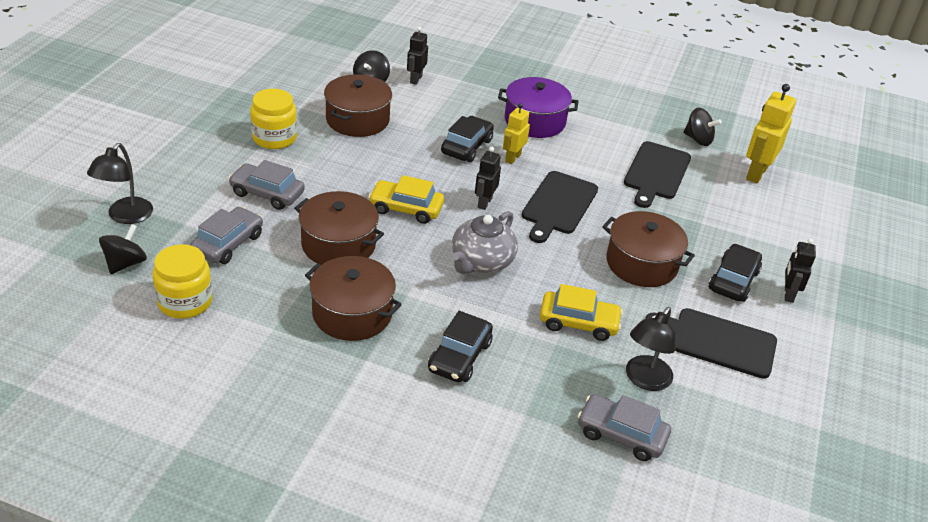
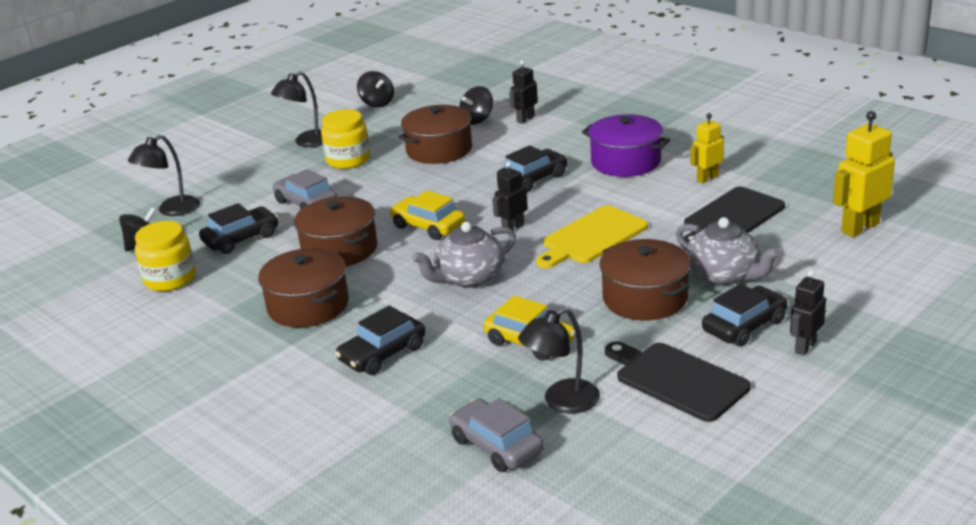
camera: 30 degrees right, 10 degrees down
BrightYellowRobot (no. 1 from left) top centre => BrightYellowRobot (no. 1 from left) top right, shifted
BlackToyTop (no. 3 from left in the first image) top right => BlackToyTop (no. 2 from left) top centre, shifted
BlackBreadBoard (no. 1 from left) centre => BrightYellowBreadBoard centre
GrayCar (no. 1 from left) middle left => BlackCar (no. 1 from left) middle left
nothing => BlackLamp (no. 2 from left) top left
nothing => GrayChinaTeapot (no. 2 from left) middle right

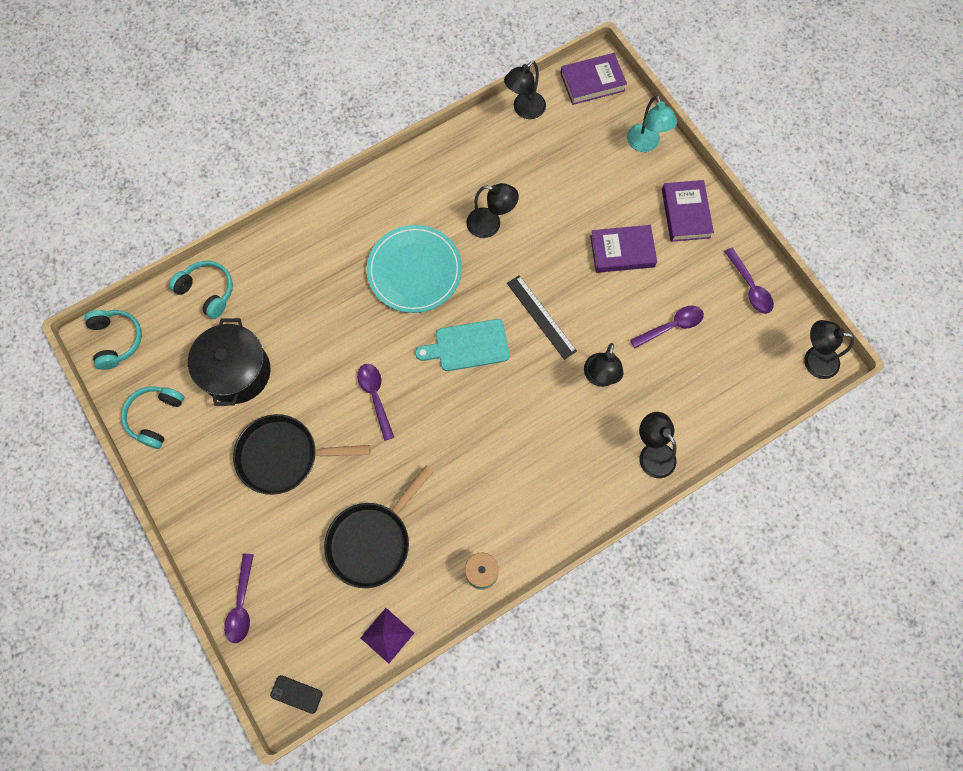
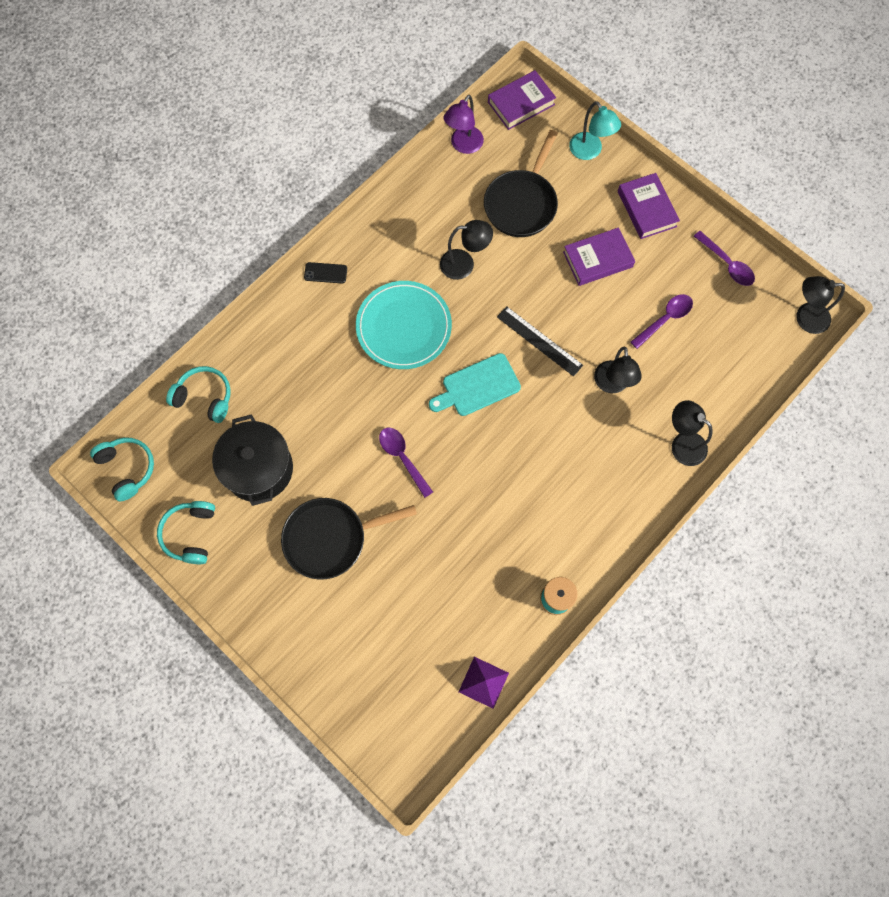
camera: 15 degrees left, 0 degrees up
BlackLamp (no. 2 from left) top centre => RoyalPurpleLamp top centre
BlackFryingPan (no. 2 from left) bottom centre => BlackFryingPan (no. 2 from left) top centre, shifted
RoyalPurpleTablespoon (no. 1 from left) bottom left => nothing
BlackPhone bottom left => BlackPhone top centre, shifted

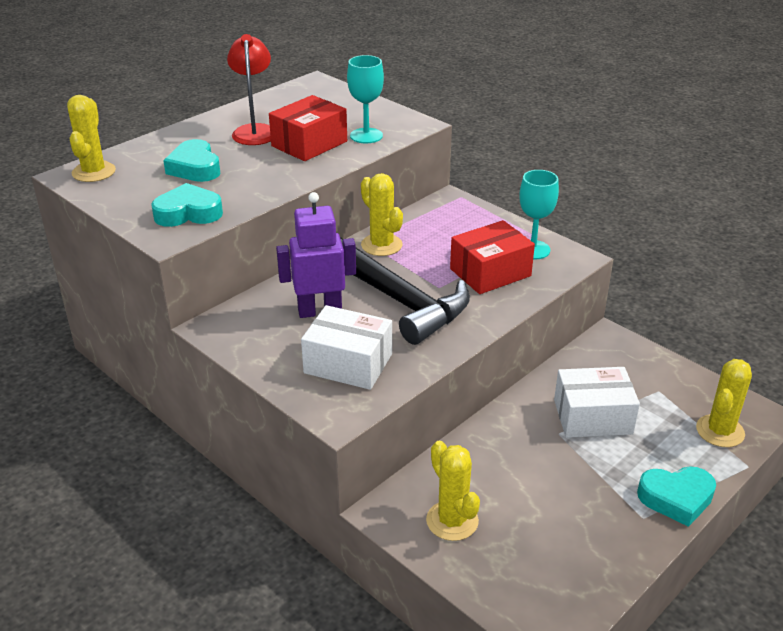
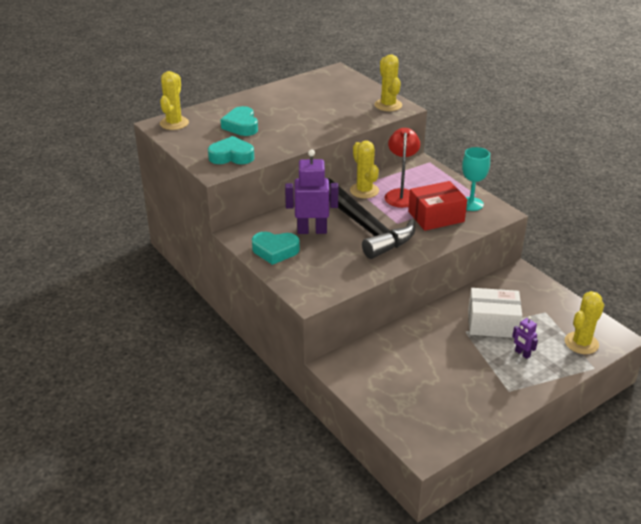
camera: 10 degrees right, 0 degrees up
CrimsonLamp top left => CrimsonLamp top centre, shifted
TurquoiseWineGlass (no. 1 from left) top centre => nothing
CrimsonPackage (no. 1 from left) top centre => nothing
SnowWhitePackage (no. 1 from left) centre => nothing
BrightYellowPricklyPlant (no. 3 from left) bottom centre => BrightYellowPricklyPlant (no. 3 from left) top centre, shifted
TurquoiseHeartShape (no. 3 from left) bottom right => TurquoiseHeartShape (no. 3 from left) centre, shifted
nothing => RoyalPurpleRobot (no. 2 from left) middle right

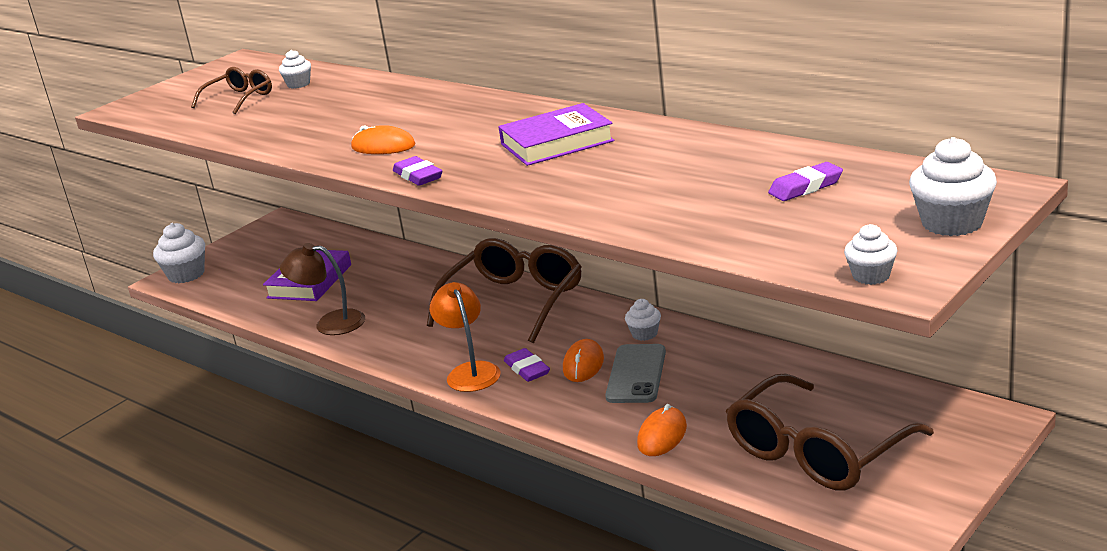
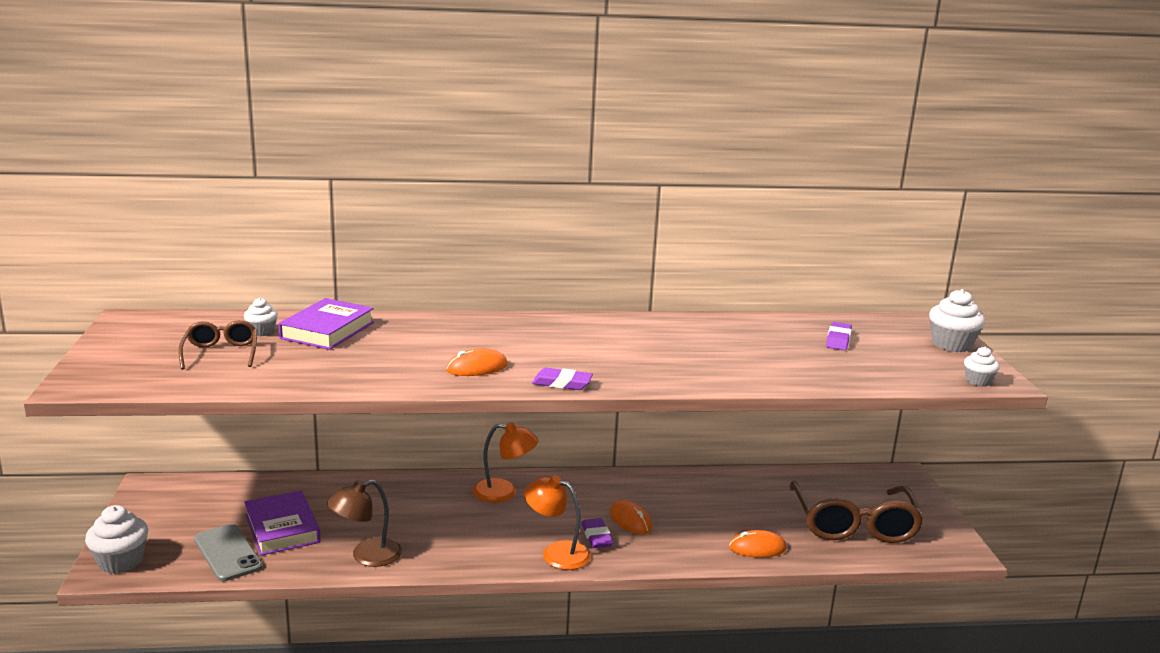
camera: 50 degrees left, 5 degrees down
RoyalPurpleBook (no. 2 from left) top centre => RoyalPurpleBook (no. 2 from left) middle left, shifted
BrownSpectacles (no. 2 from left) centre => OrangeColouredLamp (no. 1 from left) bottom centre
SnowWhiteFairyCake (no. 3 from left) centre => nothing
GrayPhone bottom centre => GrayPhone bottom left, shifted
RoyalPurpleEraser (no. 2 from left) centre => RoyalPurpleEraser (no. 2 from left) bottom centre, 60 degrees clockwise
OrangeColouredPcMouse (no. 3 from left) bottom centre, 75 degrees counterclockwise

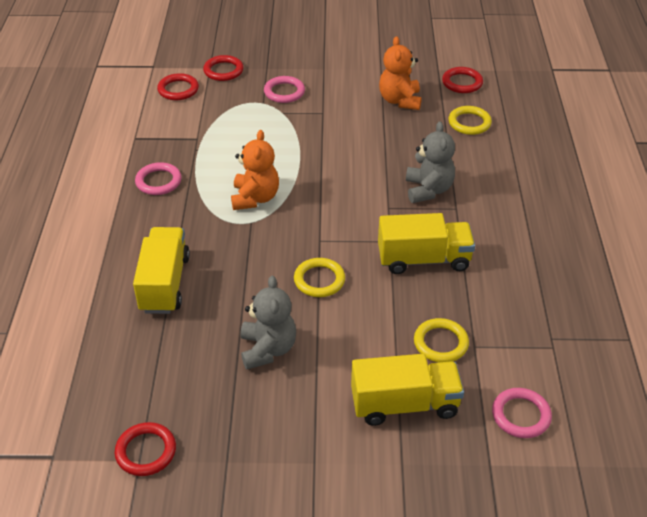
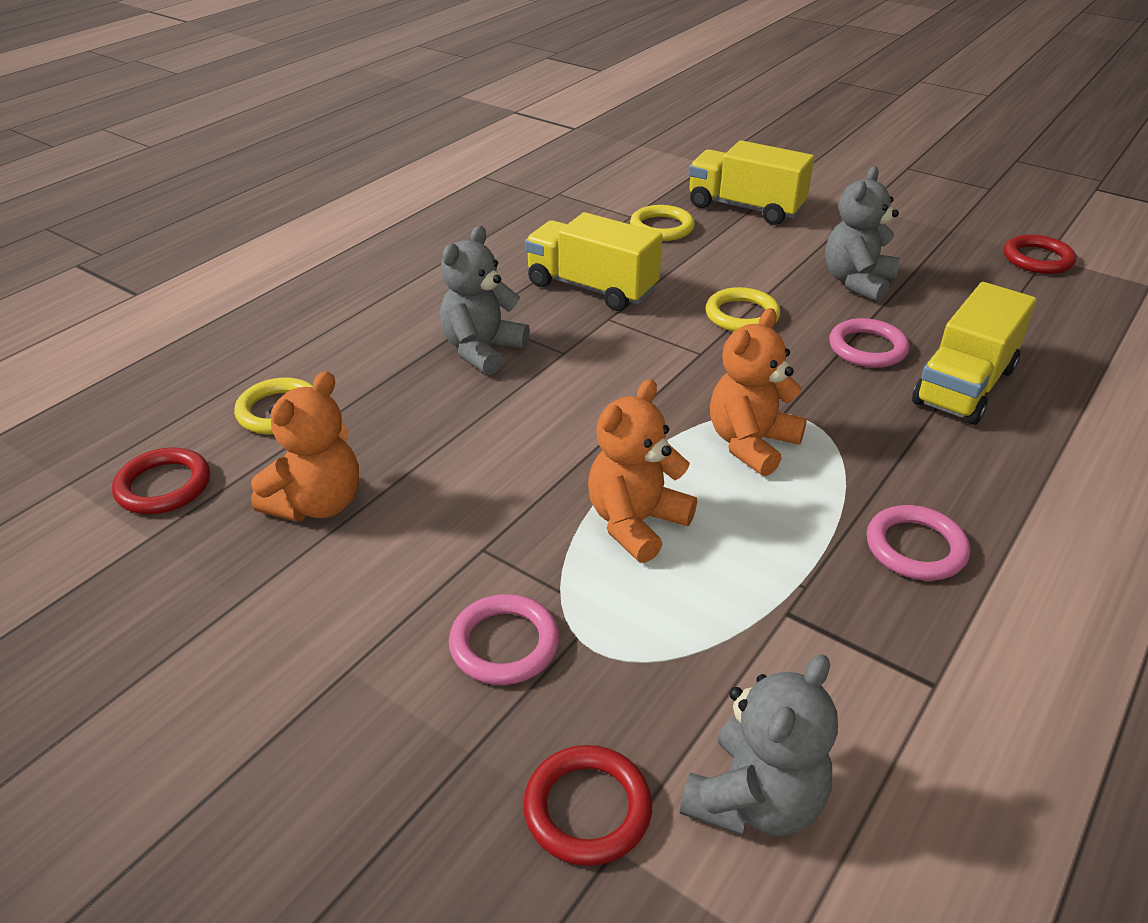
camera: 145 degrees left, 5 degrees down
CrimsonHoop (no. 2 from left) top left => GrayStuffedBear (no. 2 from left) bottom centre
RosyHoop (no. 3 from left in the first image) bottom right => RosyHoop (no. 2 from left) middle right, shifted
nothing => OrangeColouredStuffedBear (no. 2 from left) centre

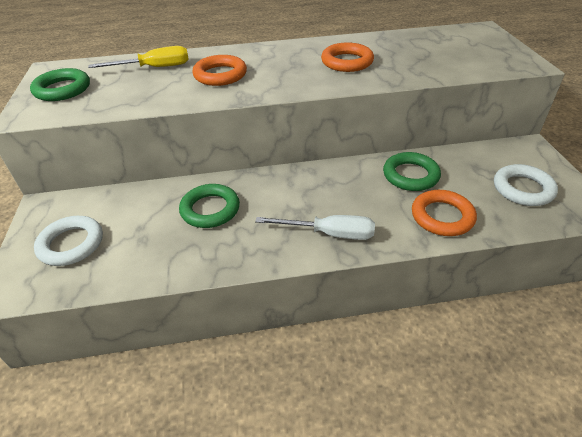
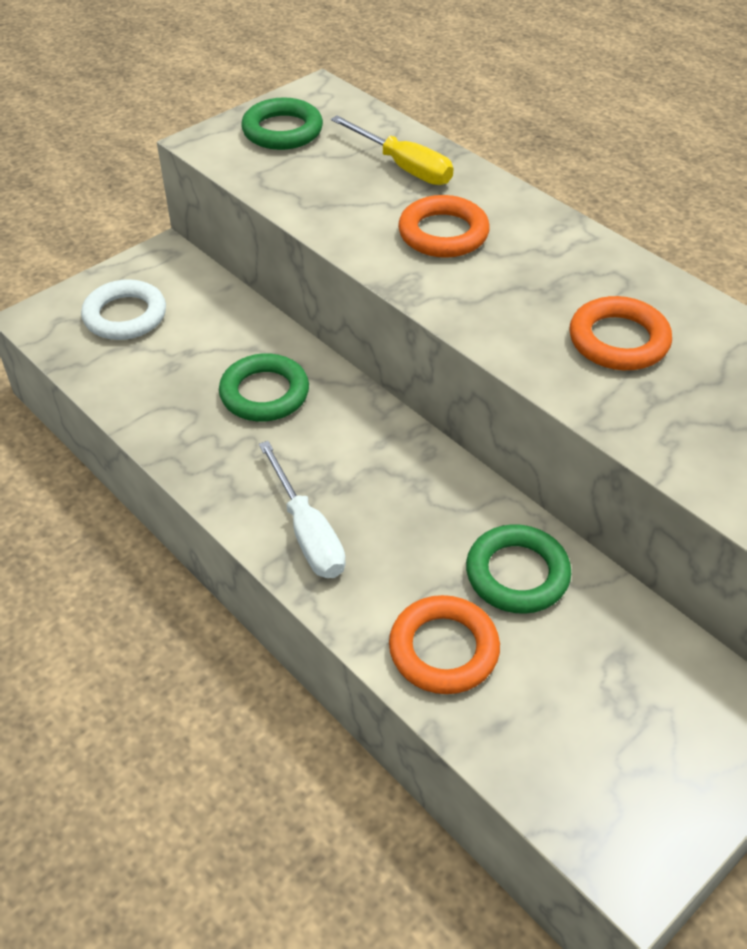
camera: 55 degrees right, 5 degrees up
SnowWhiteHoop (no. 2 from left) middle right => nothing

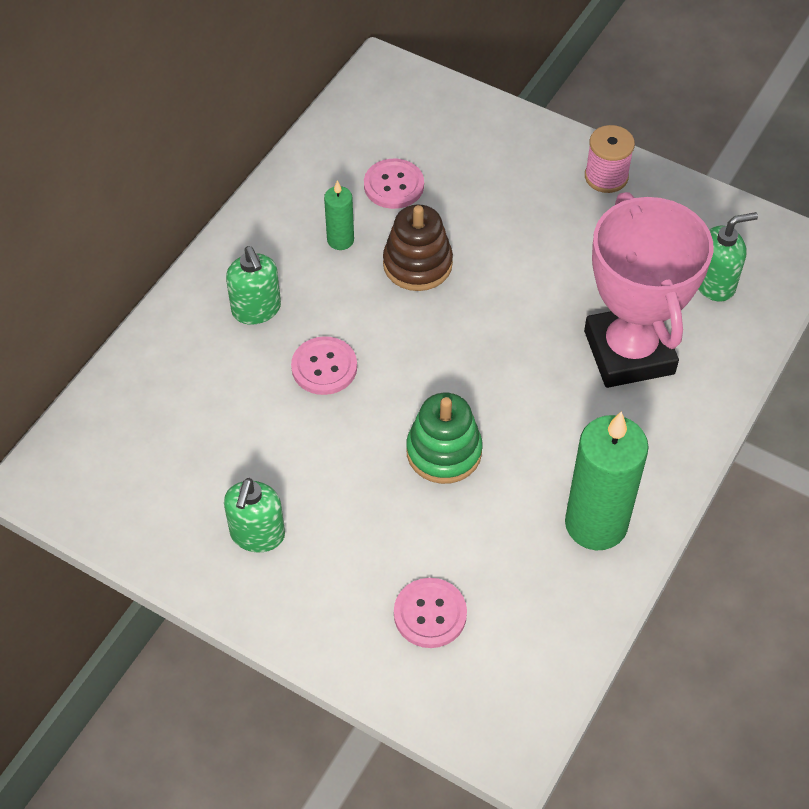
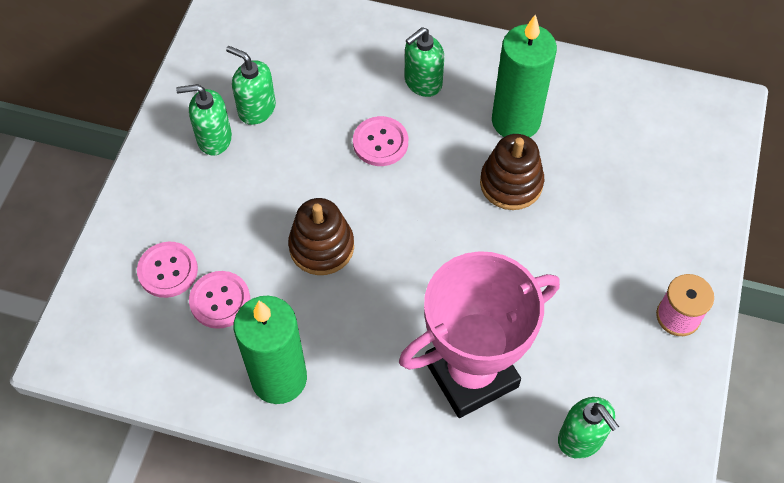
camera: 75 degrees right, 5 degrees up
RosyButton (no. 2 from left) top centre => RosyButton (no. 2 from left) middle left, shifted
GreenWaxCandle (no. 1 from left in the first image) top centre => GreenWaxCandle (no. 2 from left) top right, x2.04
GreenStackingRings centre => BrownStackingRings (no. 1 from left) centre
nothing => GreenSoapPump (no. 2 from left) top left

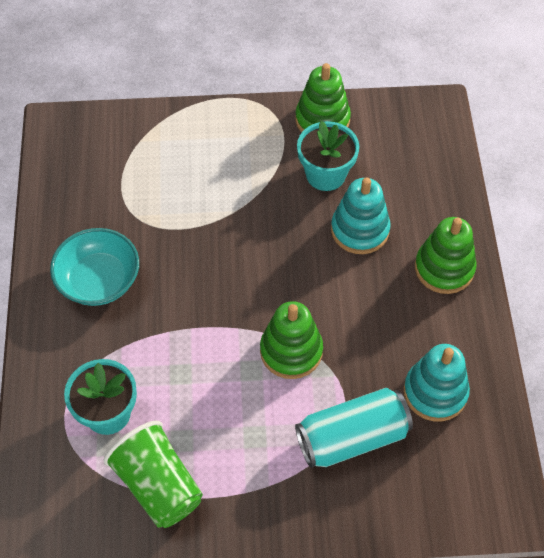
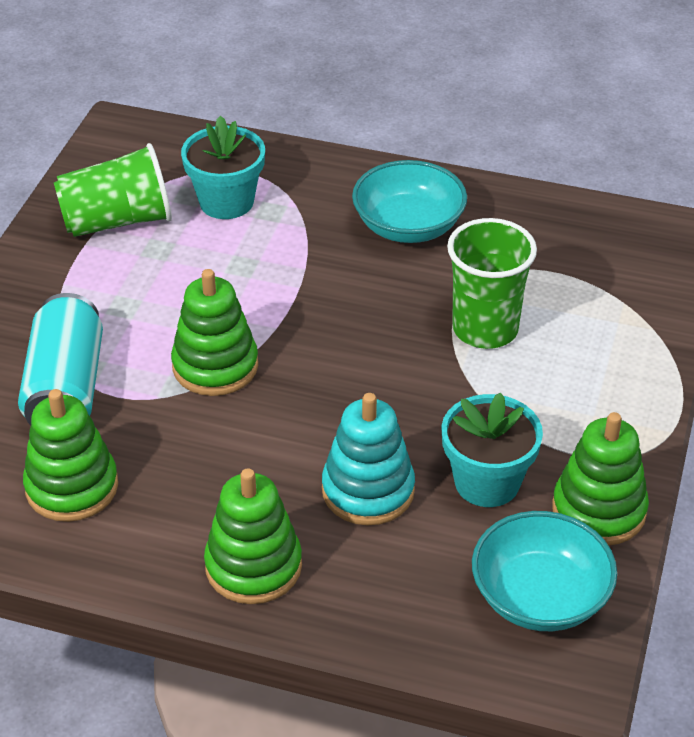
camera: 110 degrees right, 15 degrees down
TurquoiseStackingRings (no. 2 from left) bottom right => GreenStackingRings (no. 1 from left) middle left
nothing => GreenCup (no. 2 from left) middle right
nothing => TurquoiseBowl (no. 2 from left) bottom right

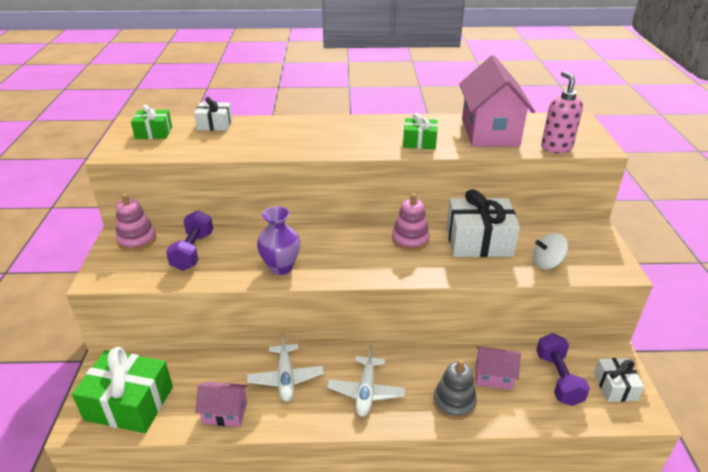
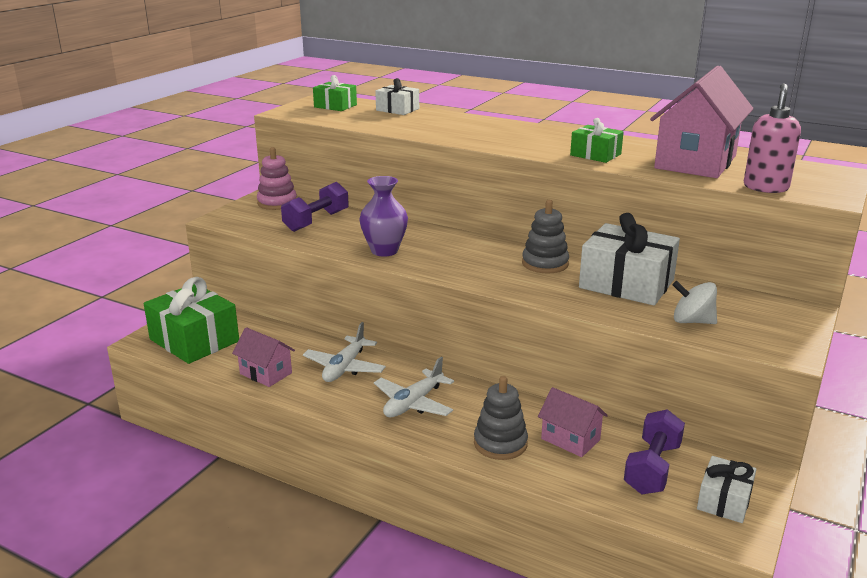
camera: 30 degrees right, 10 degrees down
RosyStackingRings (no. 2 from left) centre => GrayStackingRings (no. 2 from left) centre

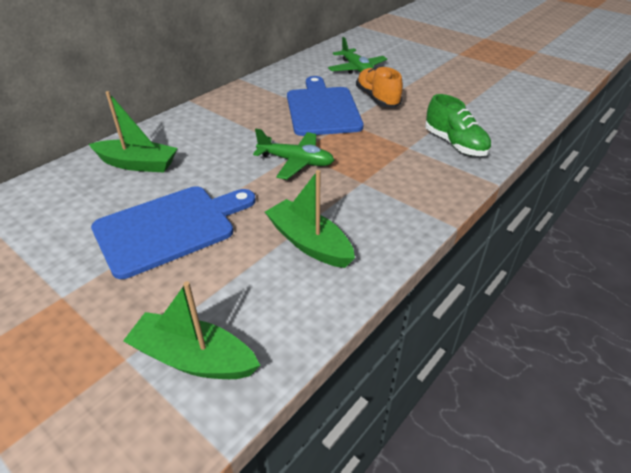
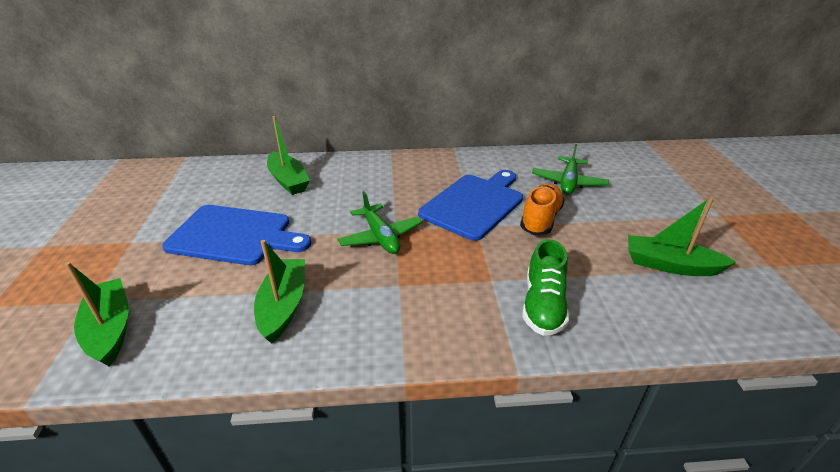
camera: 45 degrees right, 5 degrees down
nothing => GreenSailboat (no. 4 from left) middle right

